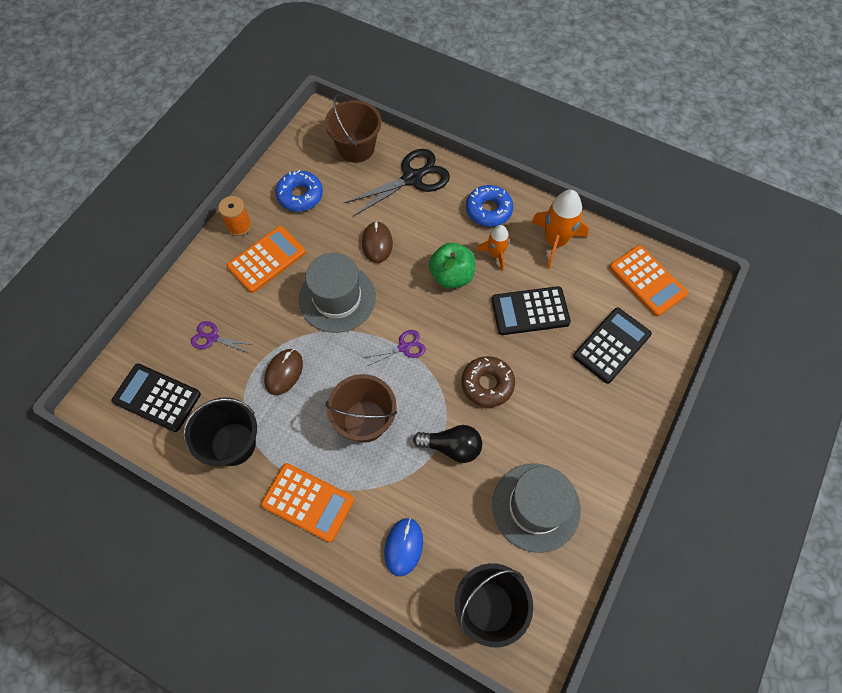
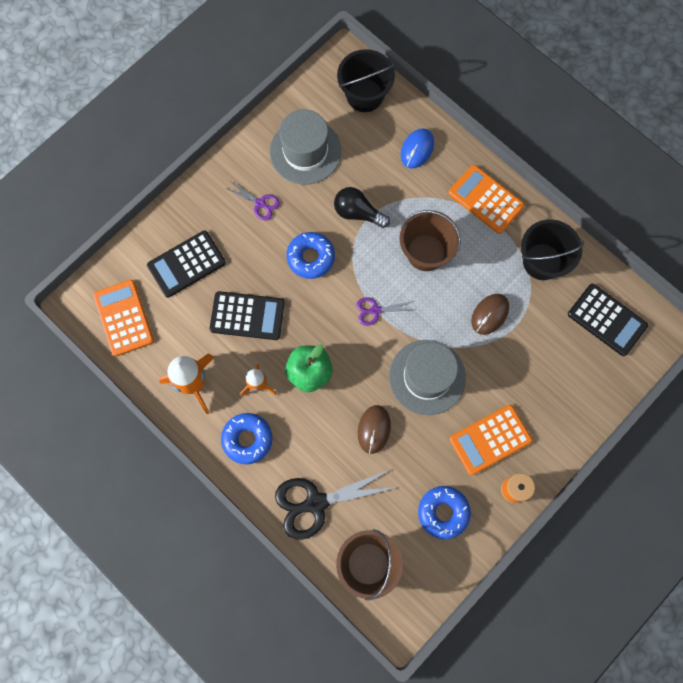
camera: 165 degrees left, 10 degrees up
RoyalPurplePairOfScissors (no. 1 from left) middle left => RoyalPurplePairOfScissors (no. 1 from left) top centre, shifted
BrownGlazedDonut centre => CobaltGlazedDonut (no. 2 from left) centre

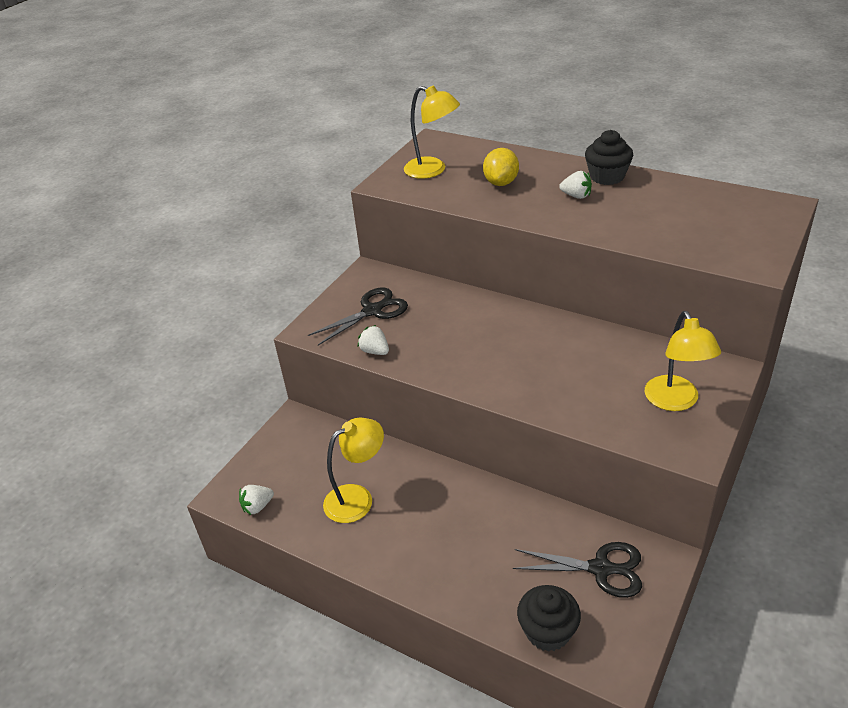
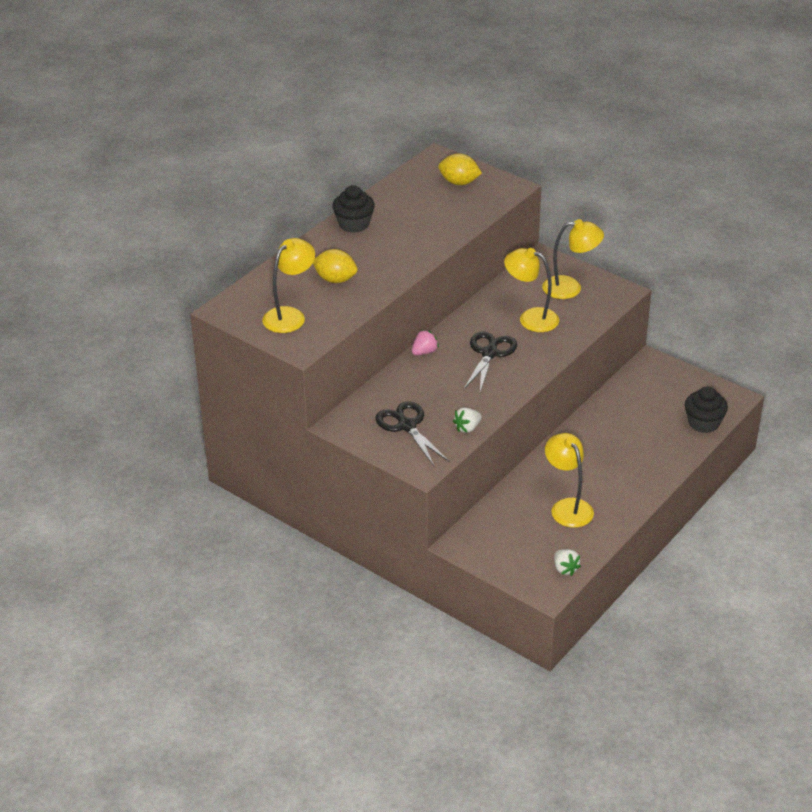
camera: 85 degrees left, 0 degrees up
SnowWhiteToyStrawberry (no. 3 from left) top right => nothing
BlackPairOfScissors (no. 2 from left) bottom right => BlackPairOfScissors (no. 2 from left) centre, shifted
nothing => BrightYellowToyLemon (no. 2 from left) top centre
nothing => BrightYellowLamp (no. 2 from left) centre
nothing => RosyToyStrawberry centre

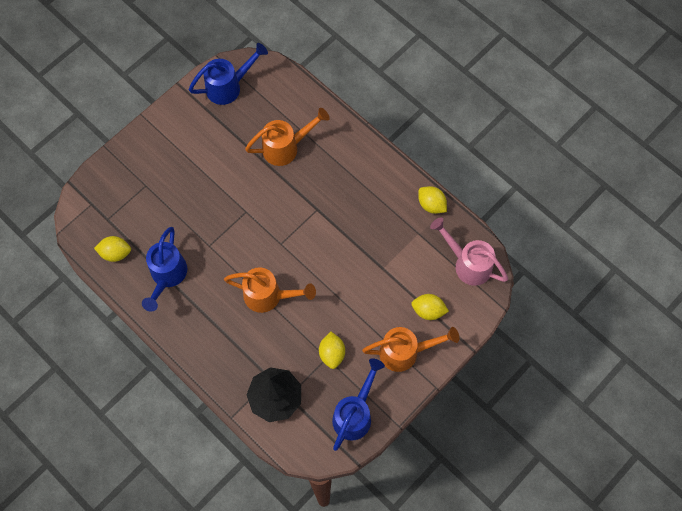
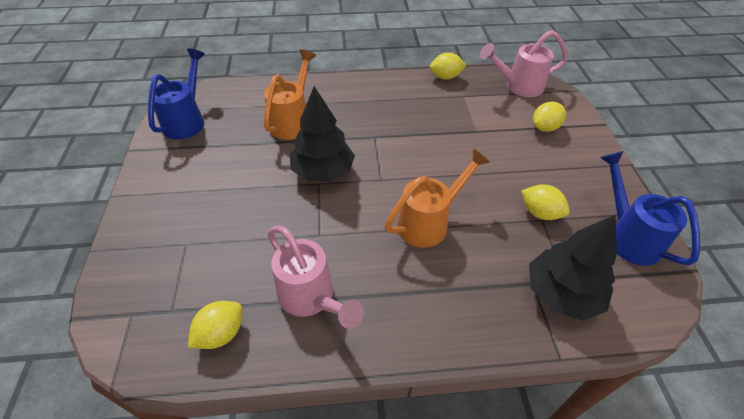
camera: 50 degrees left, 20 degrees down
CobaltSprinklingCan (no. 1 from left) middle left => RosySprinklingCan (no. 1 from left) centre
OrangeColouredSprinklingCan (no. 3 from left) bottom centre => nothing
nothing => BlackToyTree (no. 1 from left) top centre

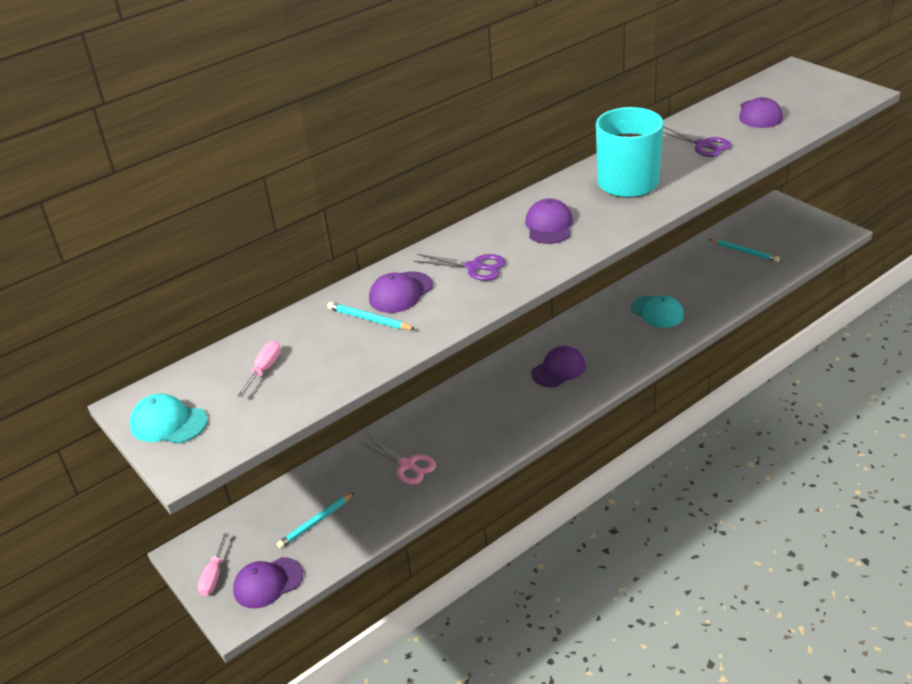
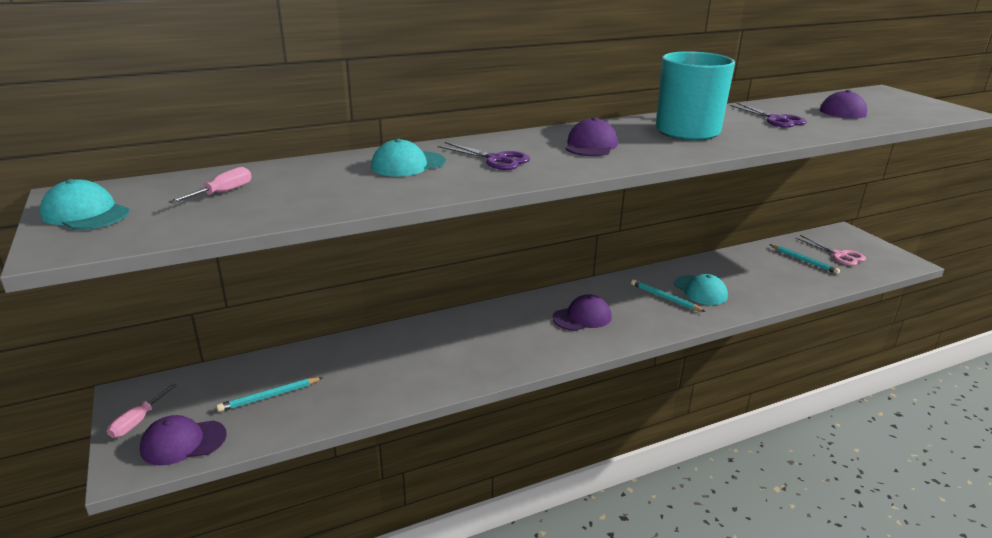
camera: 10 degrees right, 10 degrees down
RoyalPurplePeakedCap (no. 2 from left) centre => TurquoisePeakedCap (no. 2 from left) top centre
TurquoiseWoodenPencil (no. 2 from left) centre => TurquoiseWoodenPencil (no. 2 from left) middle right, shifted
RosyPairOfScissors bottom centre => RosyPairOfScissors middle right, shifted

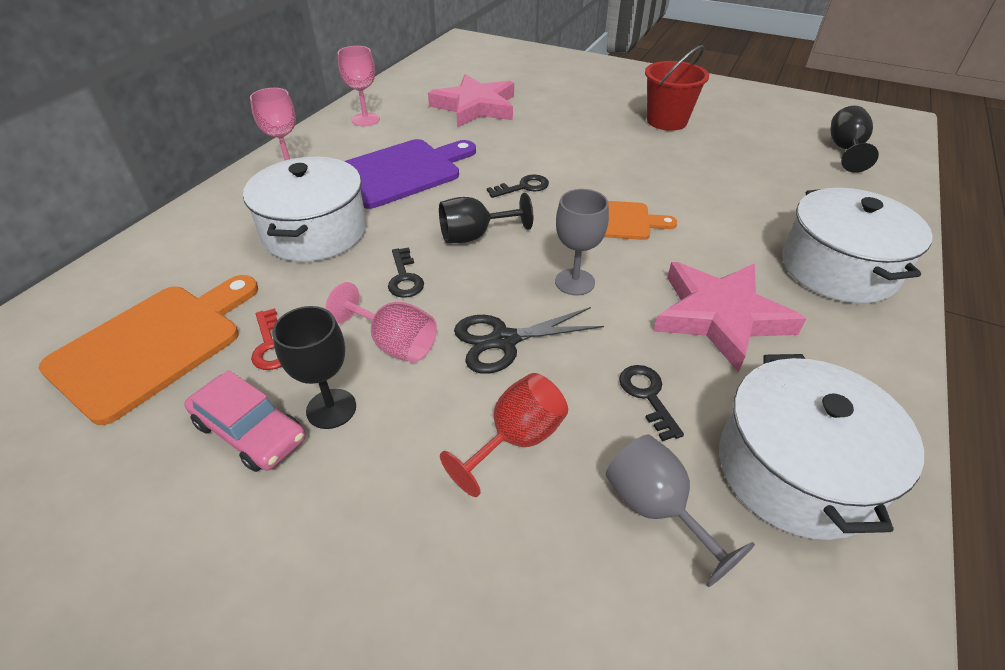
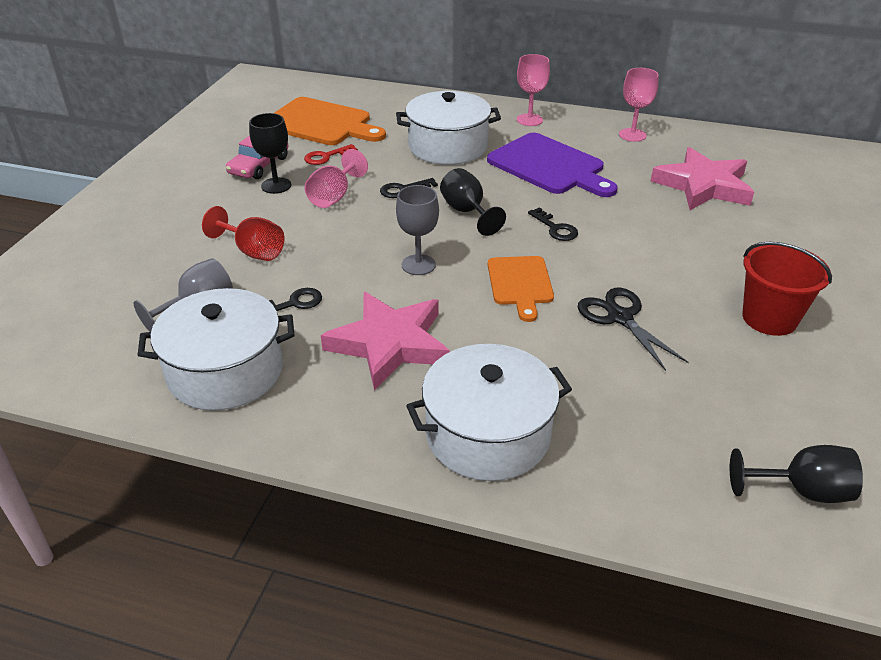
camera: 80 degrees right, 5 degrees down
BlackPairOfScissors centre => BlackPairOfScissors middle right, shifted

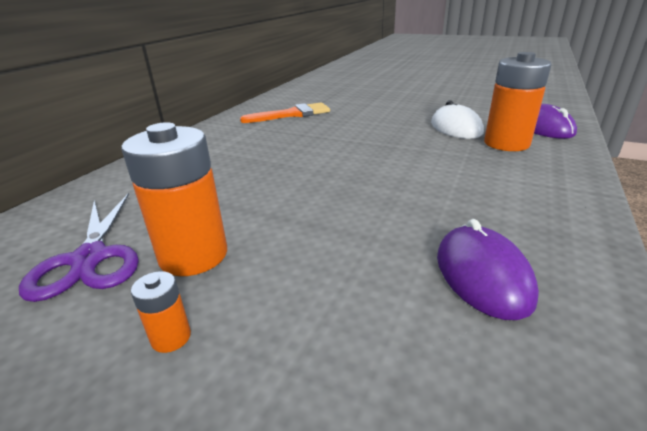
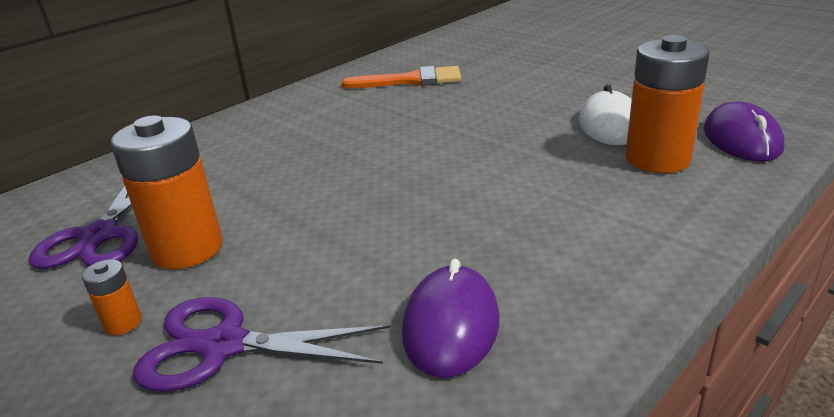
camera: 20 degrees right, 0 degrees up
nothing => RoyalPurplePairOfScissors (no. 2 from left) bottom left

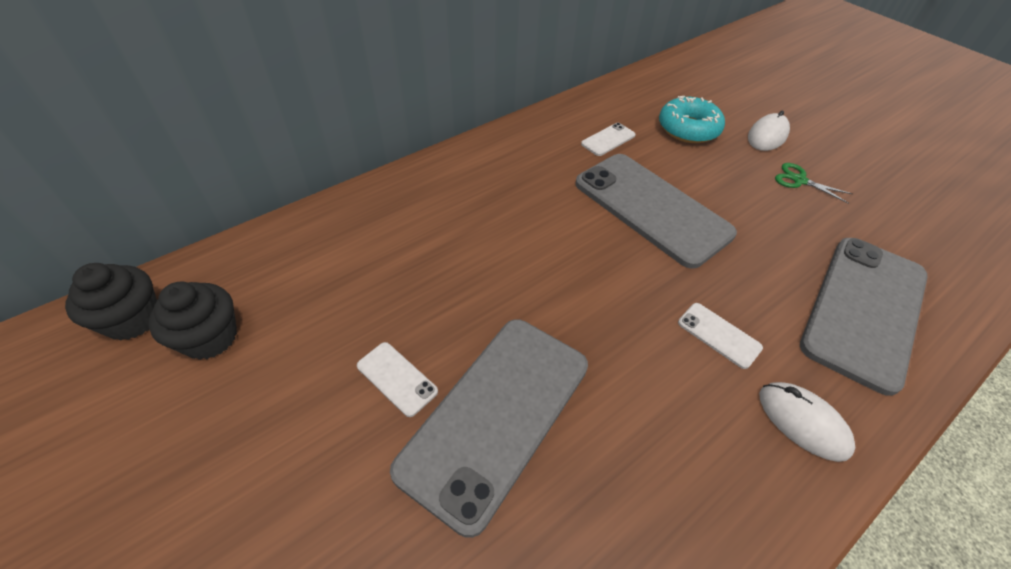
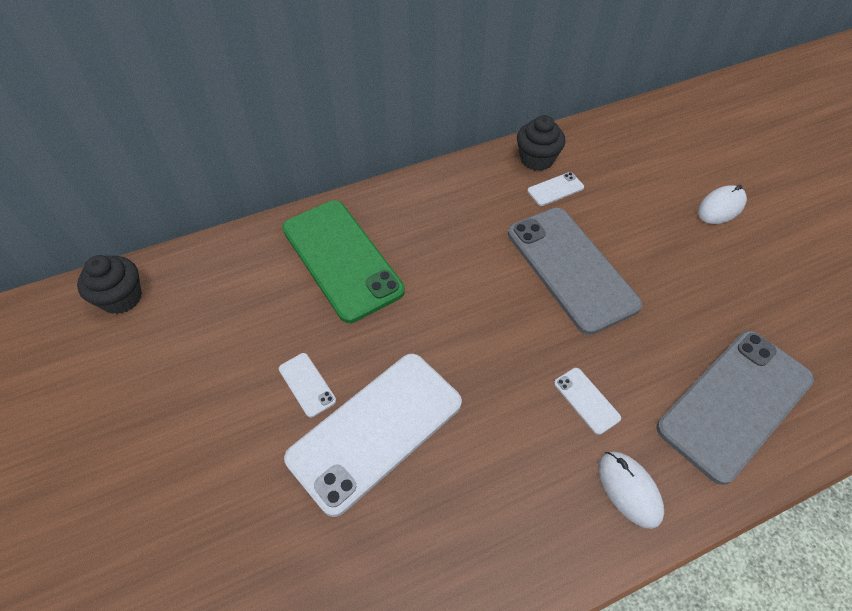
camera: 15 degrees right, 5 degrees up
TurquoiseGlazedDonut top right => nothing
GreenPairOfScissors top right => nothing
BlackFairyCake (no. 2 from left) middle left => BlackFairyCake (no. 2 from left) top centre, shifted
GrayPhone (no. 1 from left) bottom centre => SnowWhitePhone (no. 2 from left) bottom centre
nothing => GreenPhone centre

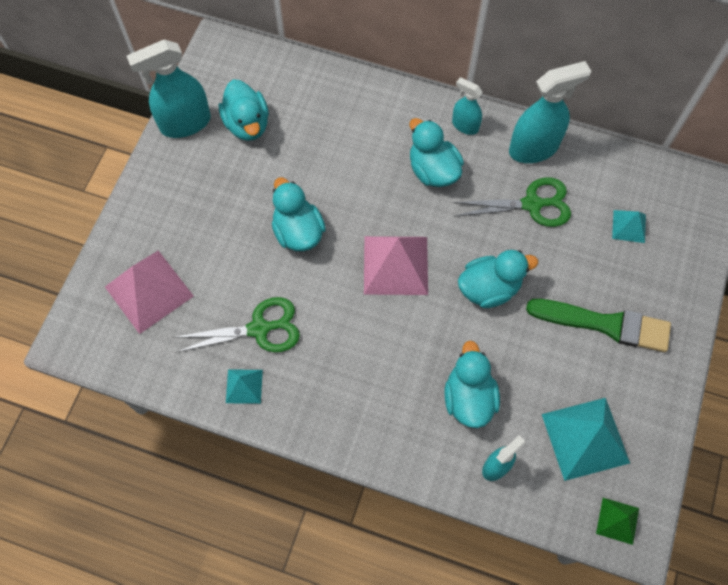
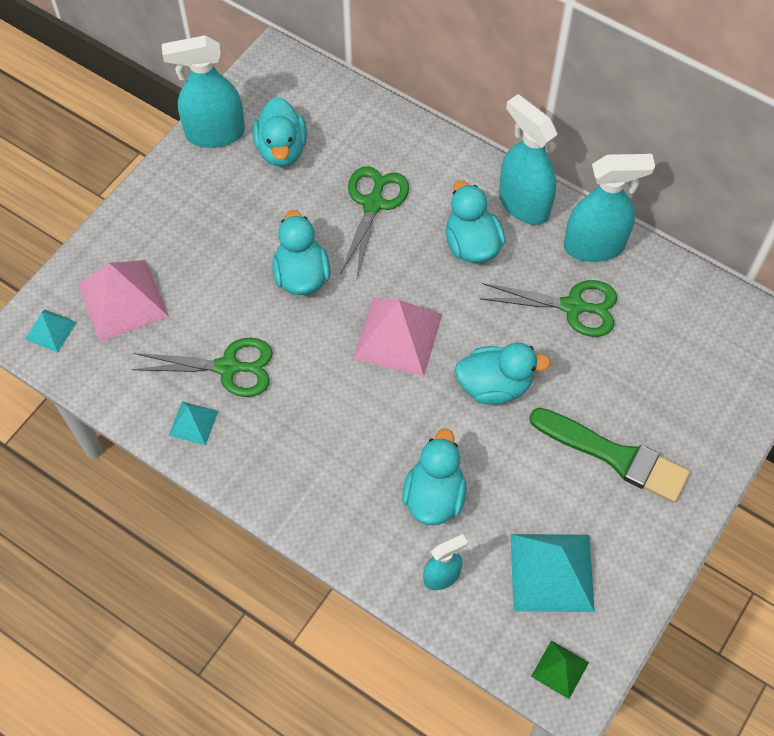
camera: 15 degrees right, 5 degrees down
TurquoiseSprayCleaner (no. 2 from left in the first image) top centre => TurquoiseSprayCleaner (no. 3 from left) top right, x1.80
TurquoisePyramid (no. 3 from left in the first image) middle right => TurquoisePyramid (no. 1 from left) middle left, shifted
nothing => GreenPairOfScissors (no. 2 from left) top centre

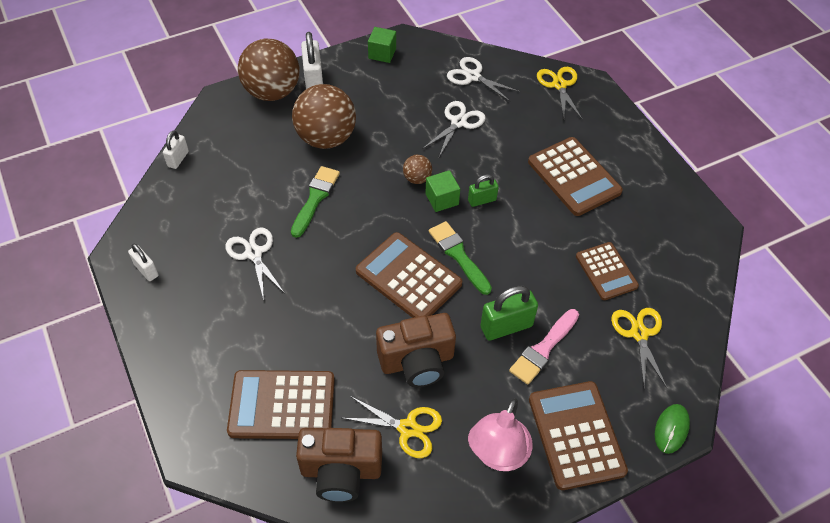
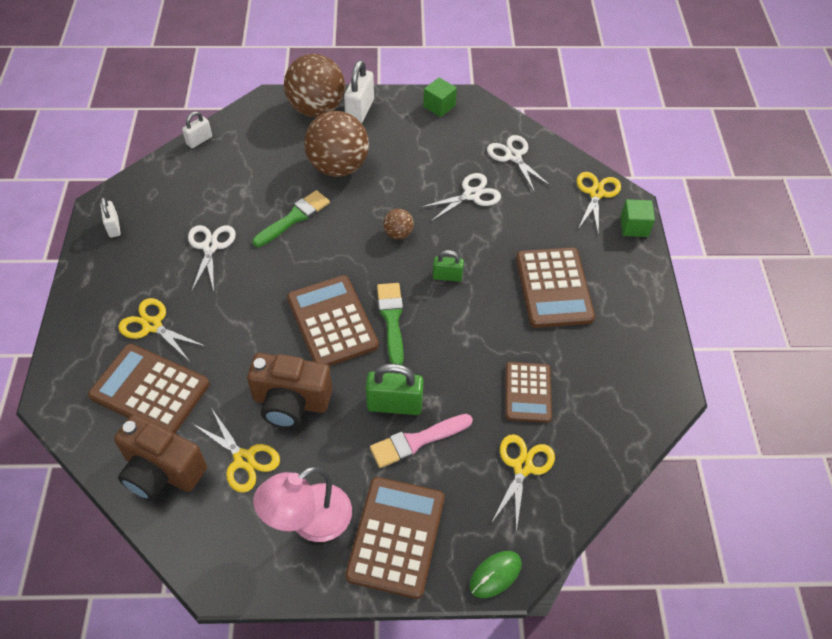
camera: 25 degrees right, 0 degrees up
GreenBlock (no. 2 from left) centre => GreenBlock (no. 2 from left) middle right, shifted
nothing => BrightYellowPairOfScissors (no. 1 from left) middle left

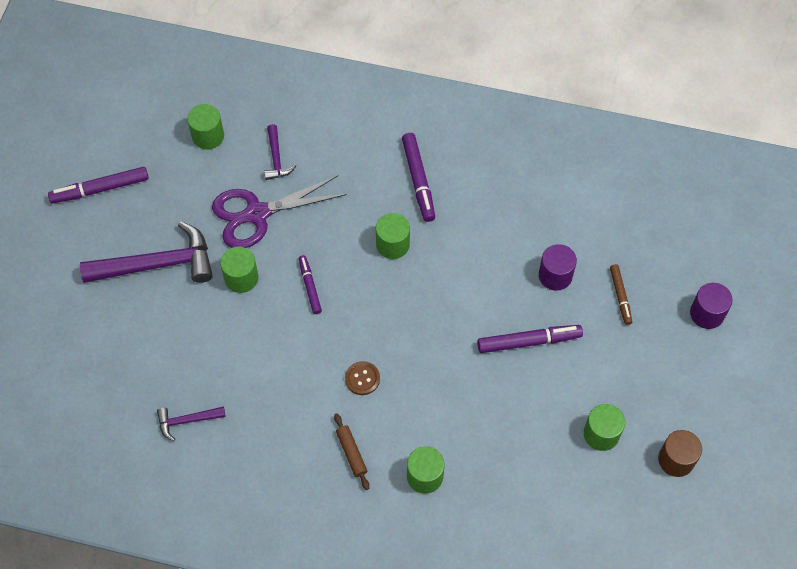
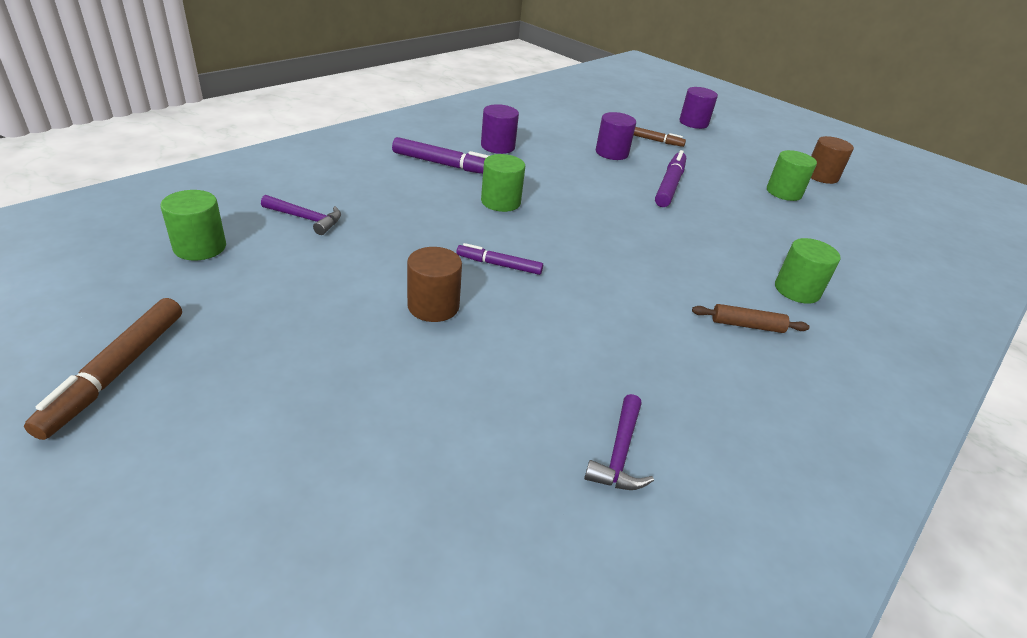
camera: 65 degrees left, 25 degrees down
RoyalPurpleFeltPen (no. 1 from left) top left => BrownFeltPen (no. 1 from left) middle left
RoyalPurplePairOfScissors centre => nothing
RoyalPurpleCarpenter'sHammer (no. 1 from left) middle left => nothing
GreenCylinderShape (no. 2 from left) middle left => BrownCylinderShape (no. 1 from left) centre
BrownButton centre => nothing
nothing => RoyalPurpleCylinderShape (no. 1 from left) top centre

